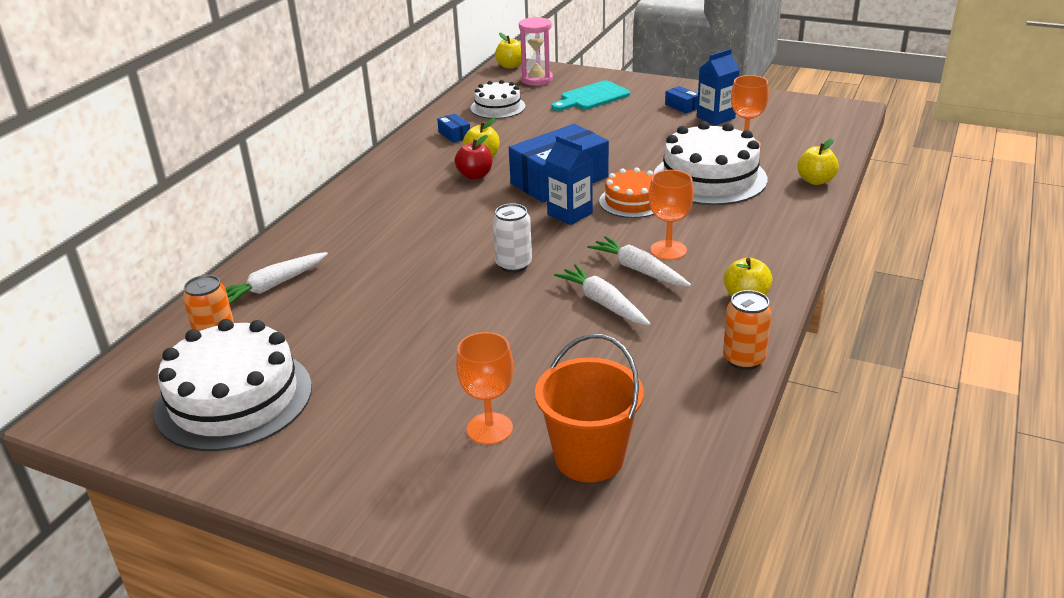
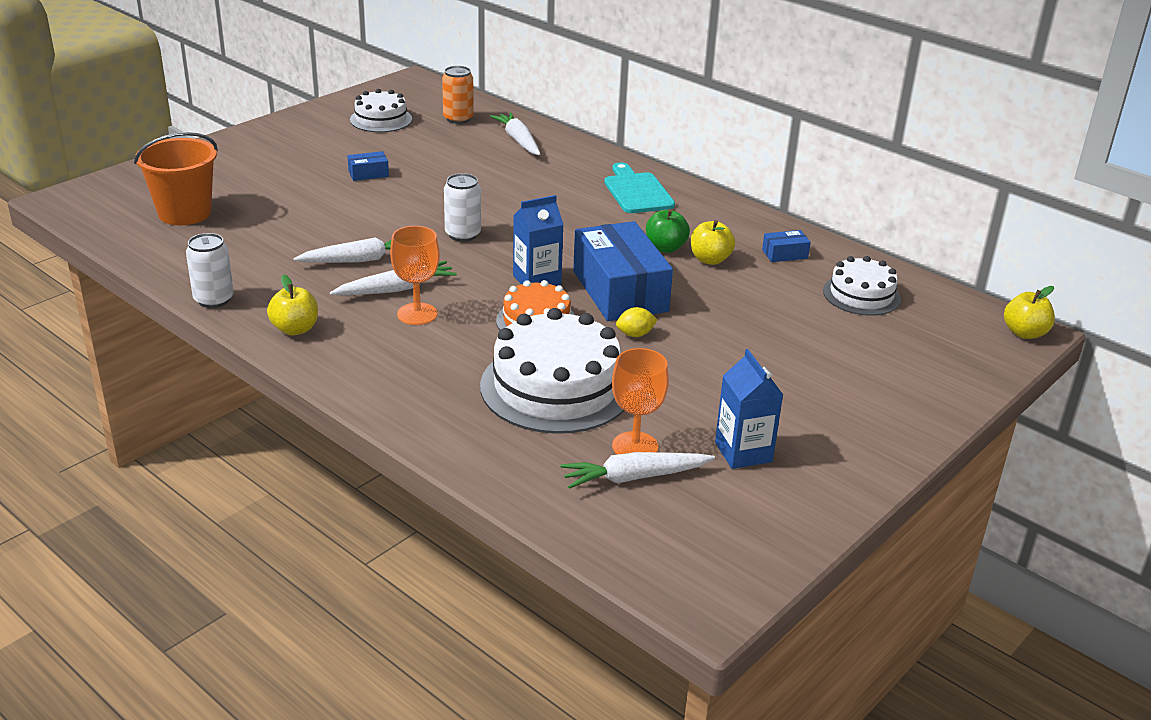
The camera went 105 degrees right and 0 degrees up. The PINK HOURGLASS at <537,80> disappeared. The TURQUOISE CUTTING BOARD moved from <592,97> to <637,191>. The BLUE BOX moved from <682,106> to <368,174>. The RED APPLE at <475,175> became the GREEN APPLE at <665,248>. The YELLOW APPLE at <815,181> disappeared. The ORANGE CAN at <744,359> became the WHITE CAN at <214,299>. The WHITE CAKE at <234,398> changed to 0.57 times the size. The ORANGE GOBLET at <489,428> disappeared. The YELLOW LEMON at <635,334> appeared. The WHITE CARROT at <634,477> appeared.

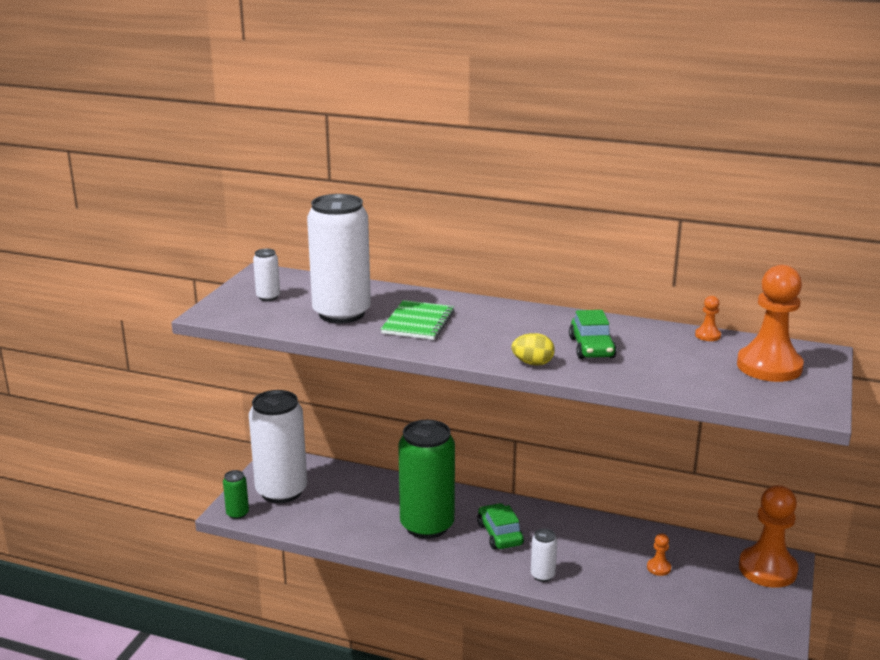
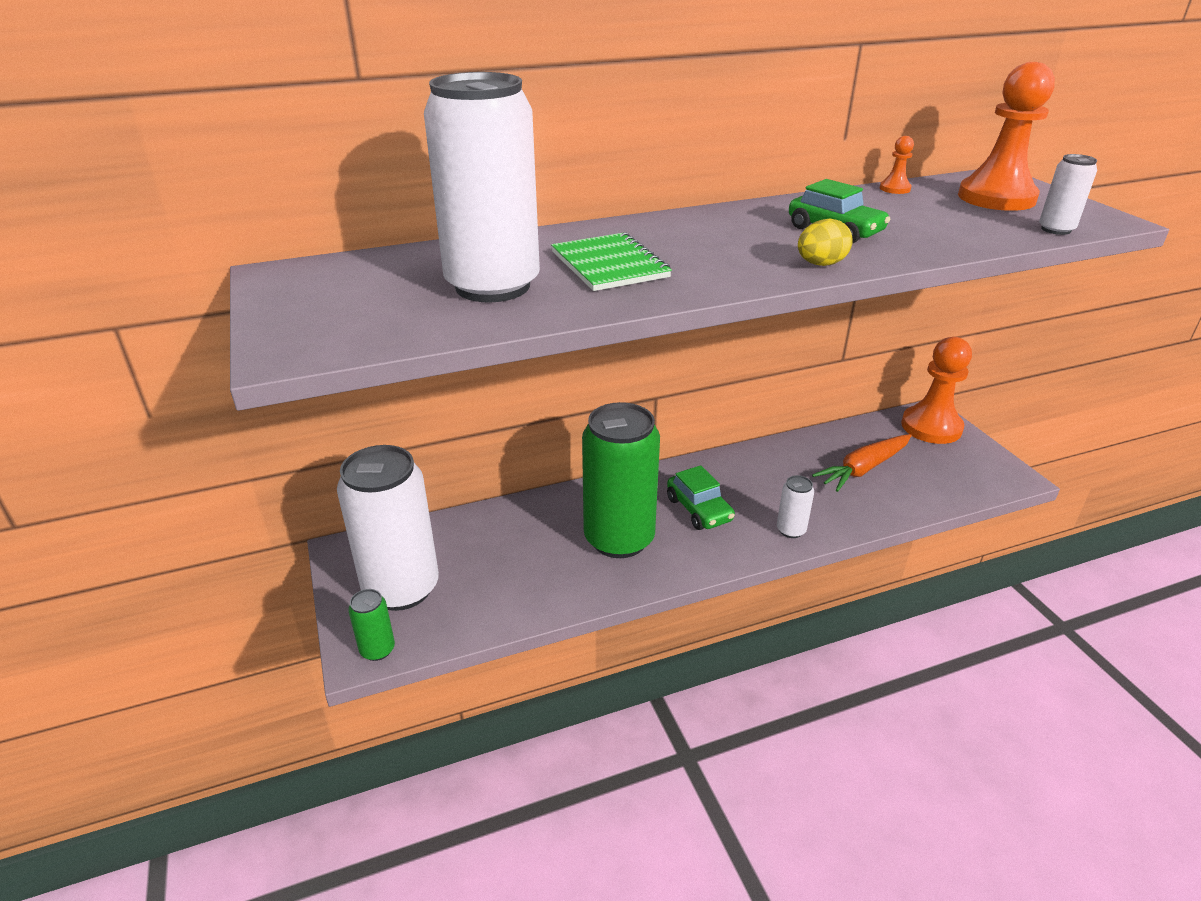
The camera went 40 degrees left and 10 degrees up. The WHITE CAN moved from <268,297> to <1056,229>. The GREEN CAR at <500,534> turned 150 degrees counterclockwise. The ORANGE PAWN at <658,568> was replaced by the ORANGE CARROT at <863,469>.

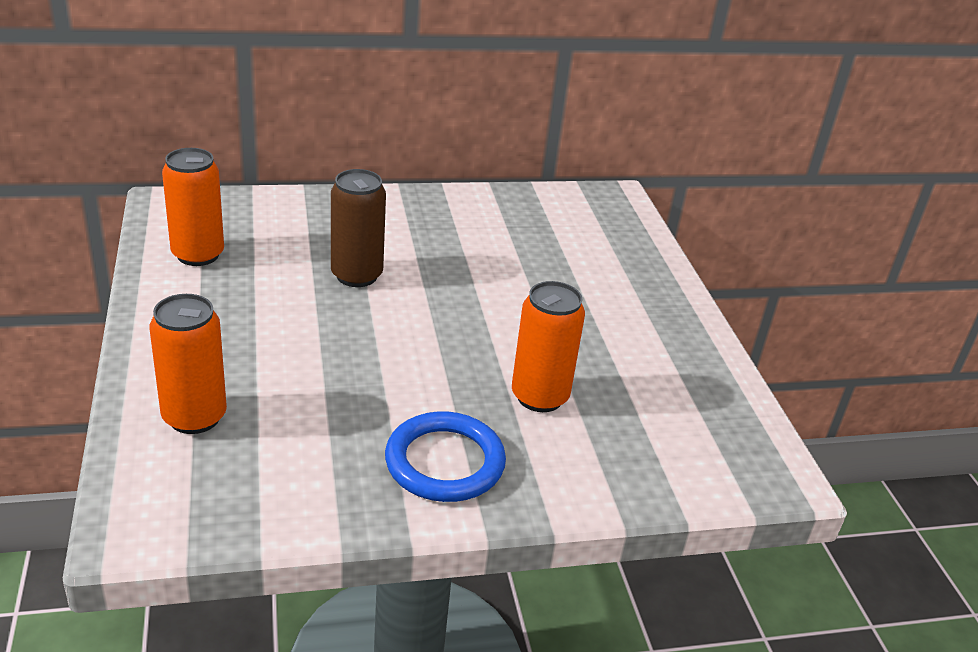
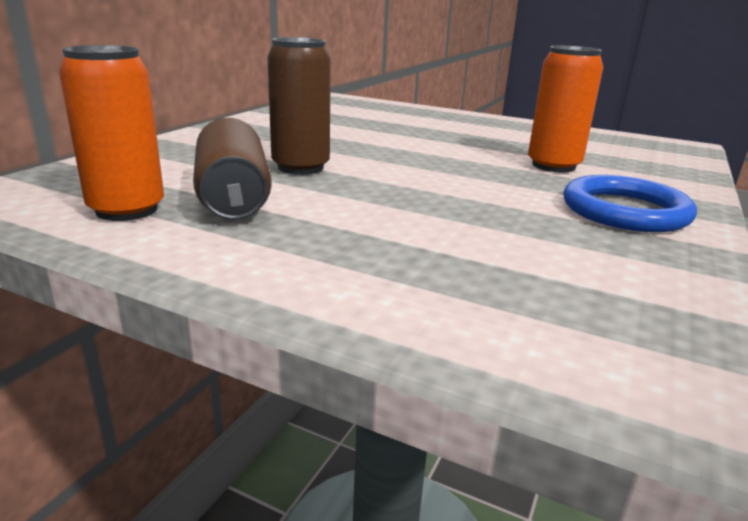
The camera went 50 degrees left and 10 degrees down. The ORANGE CAN at <194,417> disappeared. The BROWN CAN at <233,198> appeared.

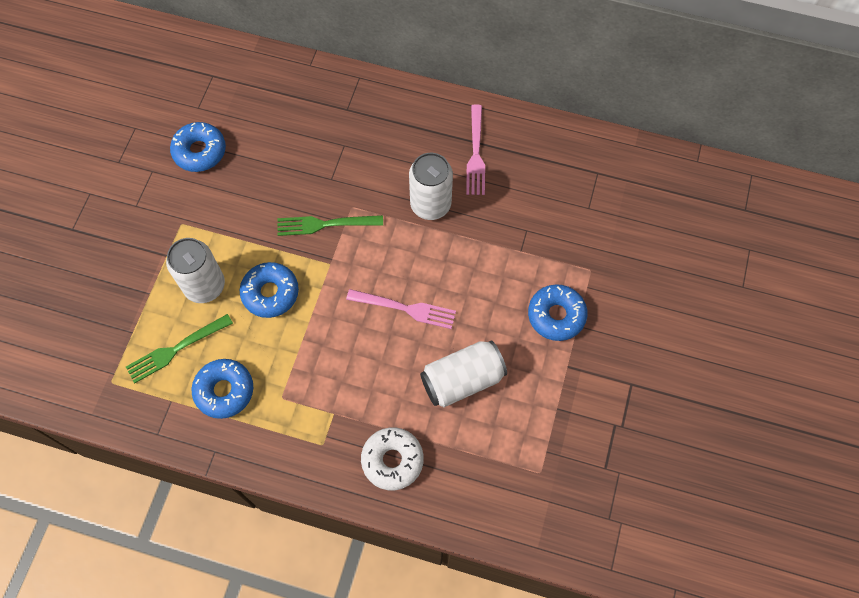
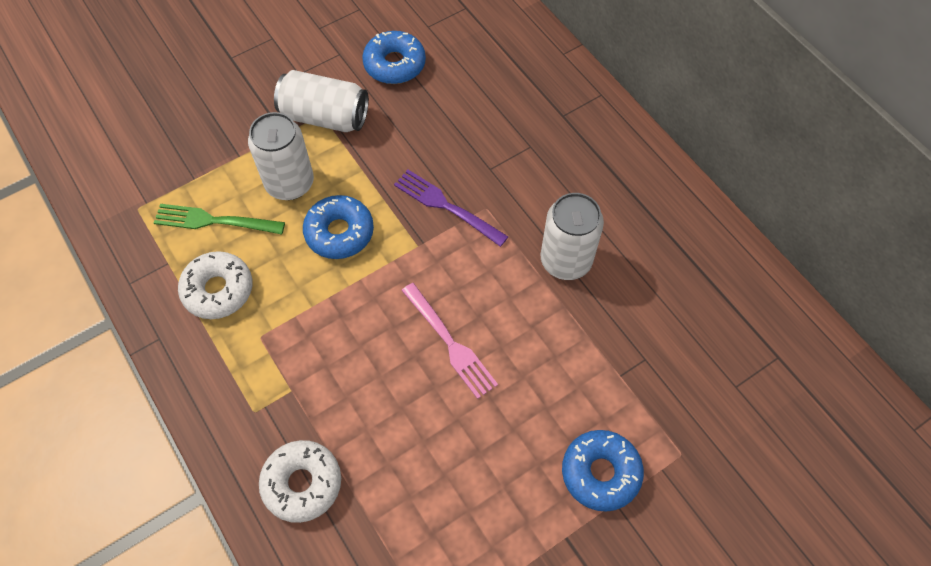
The camera went 40 degrees right and 5 degrees down. The PINK FORK at <476,154> disappeared. The GREEN FORK at <325,224> became the PURPLE FORK at <446,206>. The WHITE CAN moved from <462,380> to <325,116>. The BLUE DONUT at <224,391> became the WHITE DONUT at <218,290>.

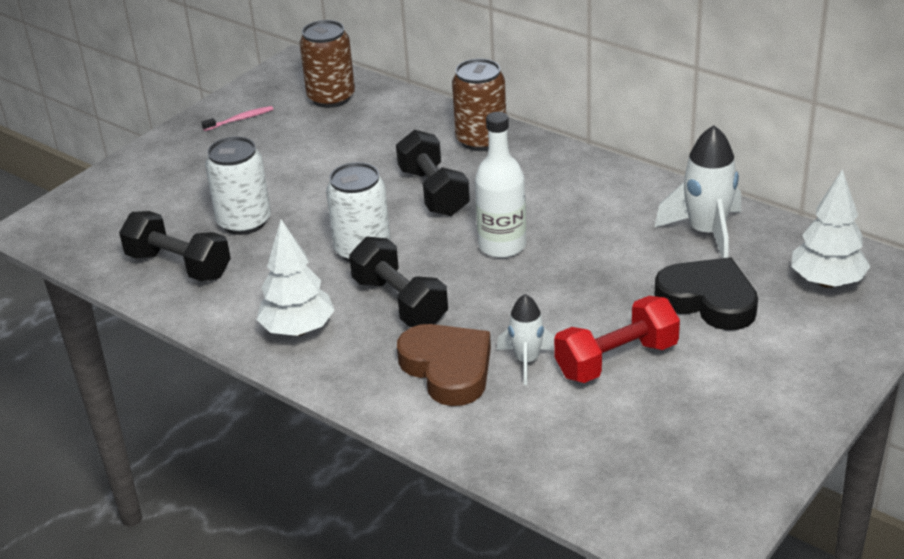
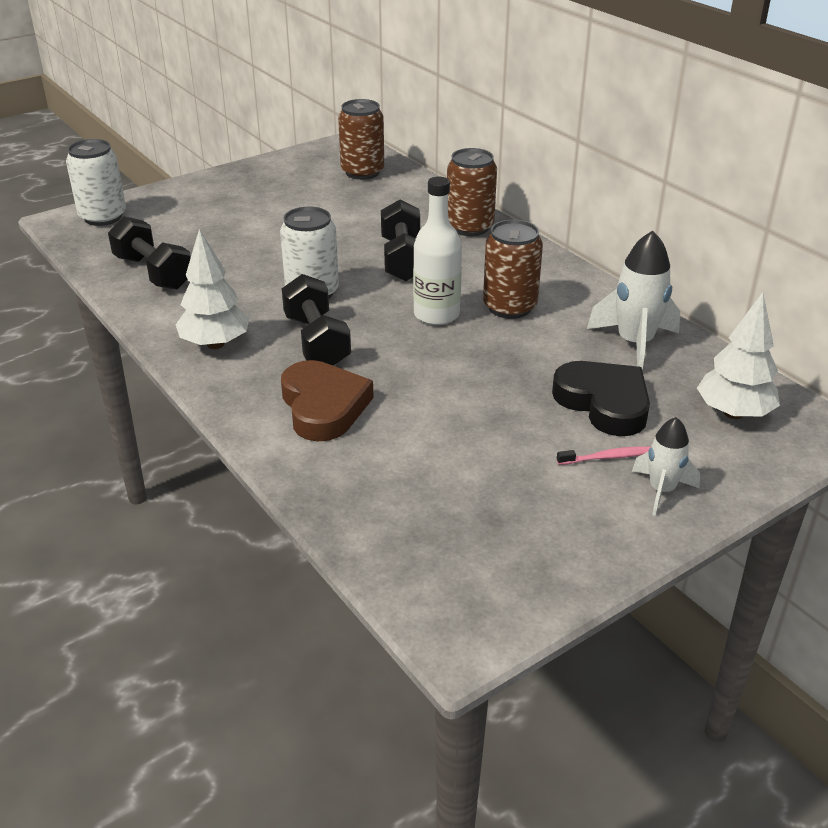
The camera went 15 degrees right and 0 degrees up. The PINK TOOTHBRUSH moved from <240,119> to <607,457>. The WHITE CAN moved from <244,222> to <103,217>. The WHITE ROCKET moved from <527,361> to <661,490>. The RED DUMBBELL at <616,360> disappeared. The BROWN CAN at <509,307> appeared.

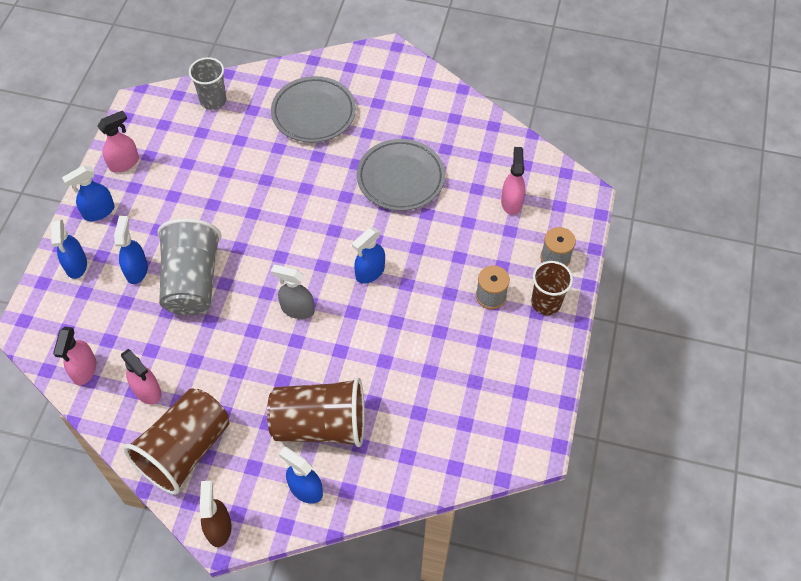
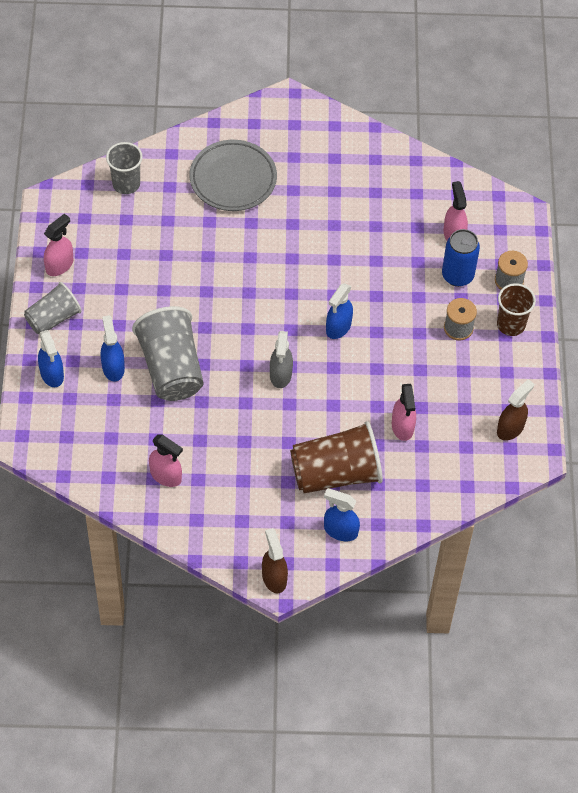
The camera went 15 degrees left and 0 degrees up. The GREY PLATE at <400,178> disappeared. The BLUE SPRAY BOTTLE at <98,212> was replaced by the GREY CUP at <53,318>. The GREY SPRAY BOTTLE at <297,309> turned 90 degrees counterclockwise. The PINK SPRAY BOTTLE moved from <84,370> to <402,427>. The BROWN CUP at <185,450> disappeared. The BLUE CAN at <457,275> appeared. The BROWN SPRAY BOTTLE at <510,428> appeared.

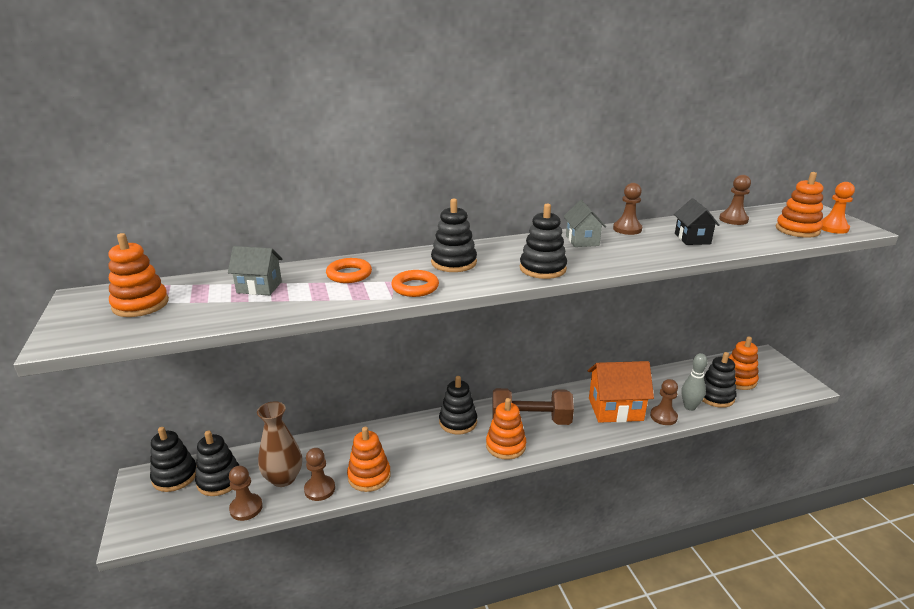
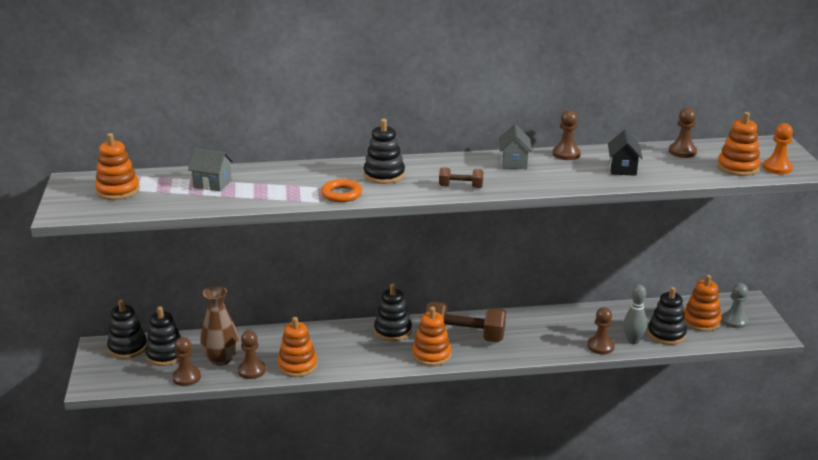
The camera went 10 degrees right and 0 degrees up. The BLACK STACKING TOY at <542,269> was replaced by the BROWN DUMBBELL at <460,187>. The ORANGE RING at <349,274> disappeared. The ORANGE HOUSE at <615,409> disappeared. The GREY PAWN at <734,321> appeared.

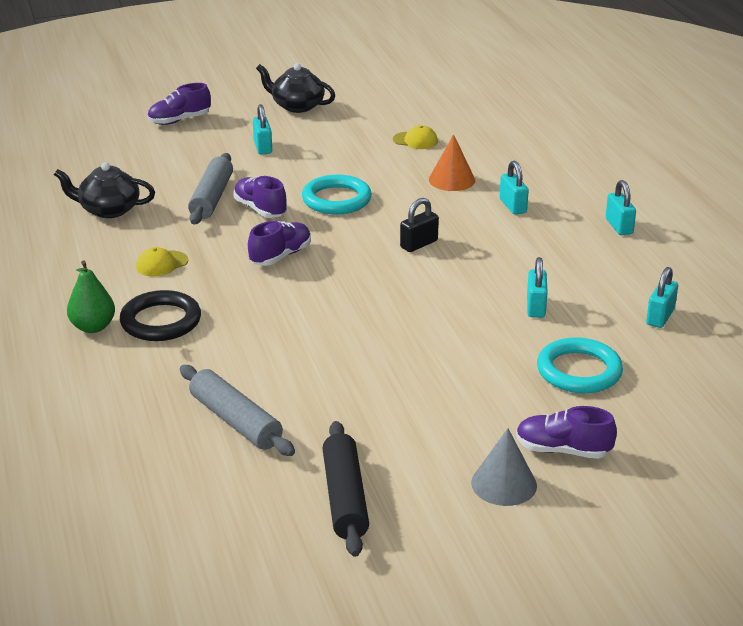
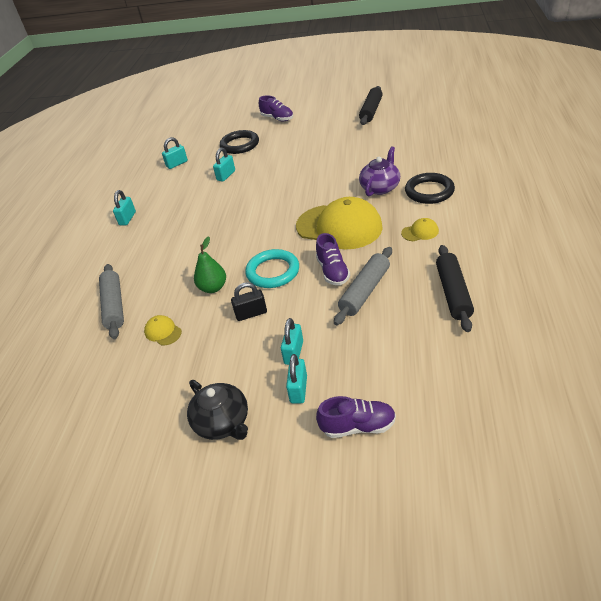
The camera went 150 degrees left and 10 degrees up. The ORANGE CONE at <451,180> disappeared. The TURQUOISE PADLOCK moved from <513,206> to <298,389>. The BLACK TEAPOT at <108,210> was replaced by the BLACK ROLLING PIN at <453,293>. The BLACK PADLOCK moved from <419,244> to <251,313>. The PURPLE SHOE at <280,256> was replaced by the YELLOW CAP at <339,227>. The GREEN PEAR moved from <93,327> to <213,288>. The TURQUOISE RING at <579,371> became the BLACK RING at <240,145>. The GREY ROLLING PIN moved from <235,421> to <114,306>. The GREY CONE at <504,484> disappeared. The PURPLE TEAPOT at <380,187> appeared.

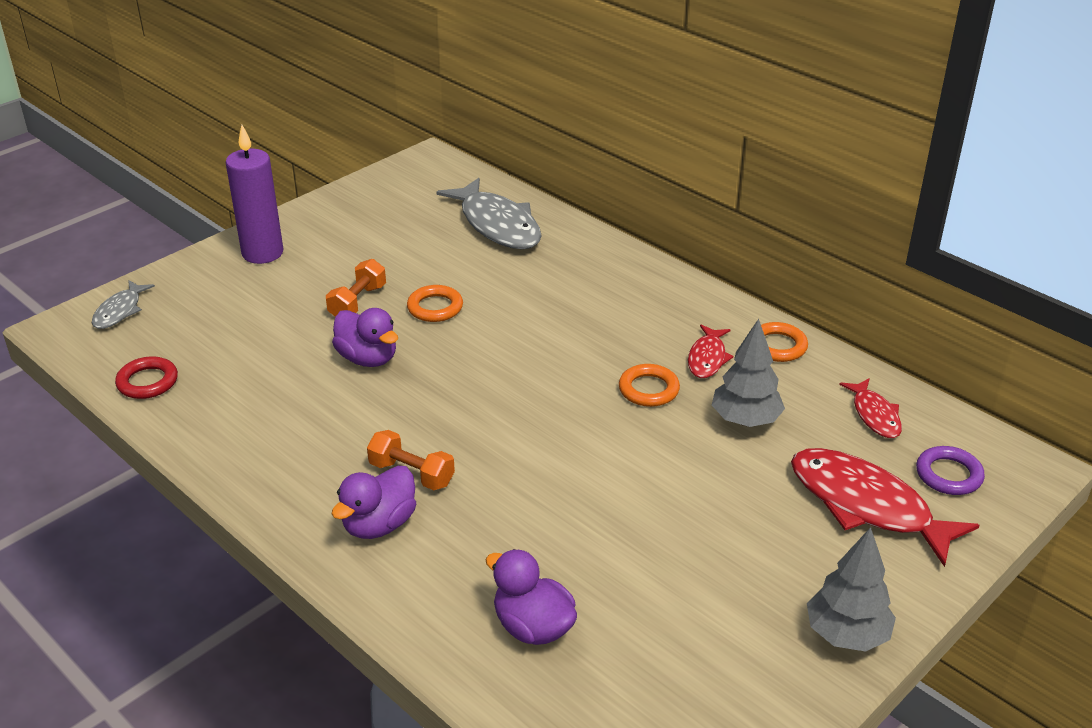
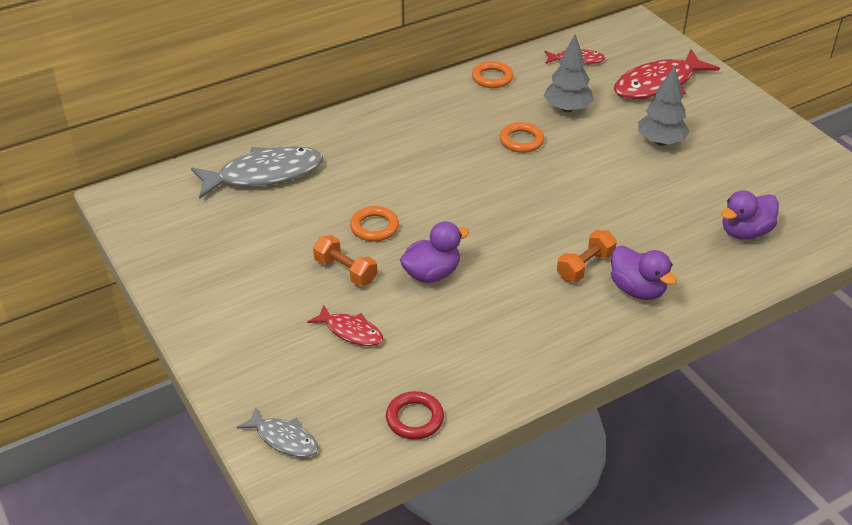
The camera went 75 degrees left and 5 degrees up. The PURPLE CANDLE at <262,253> disappeared. The RED FISH moved from <707,358> to <351,331>. The PURPLE RING at <948,475> disappeared. The GREY TREE moved from <846,634> to <660,141>.

